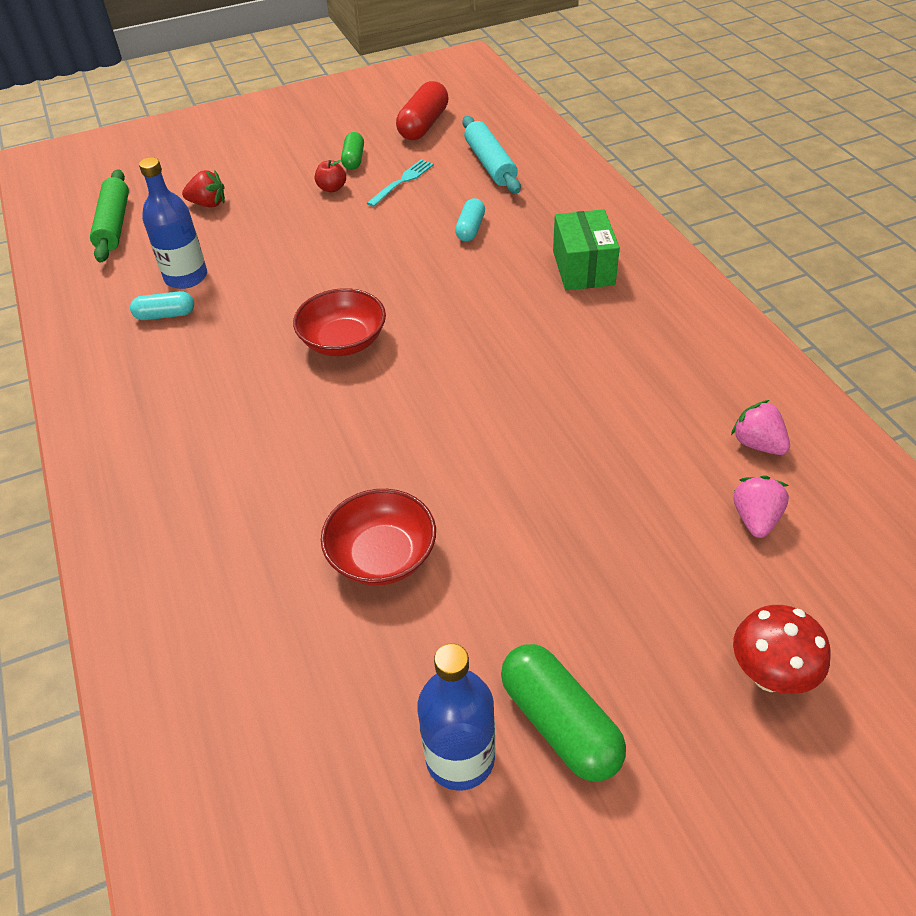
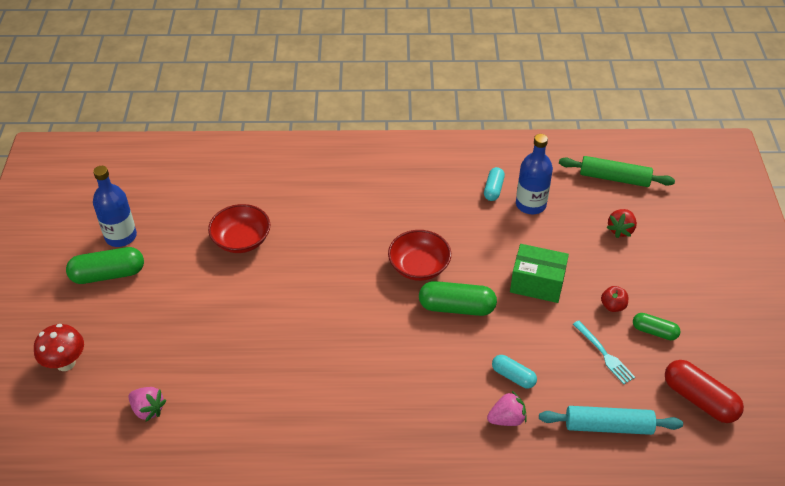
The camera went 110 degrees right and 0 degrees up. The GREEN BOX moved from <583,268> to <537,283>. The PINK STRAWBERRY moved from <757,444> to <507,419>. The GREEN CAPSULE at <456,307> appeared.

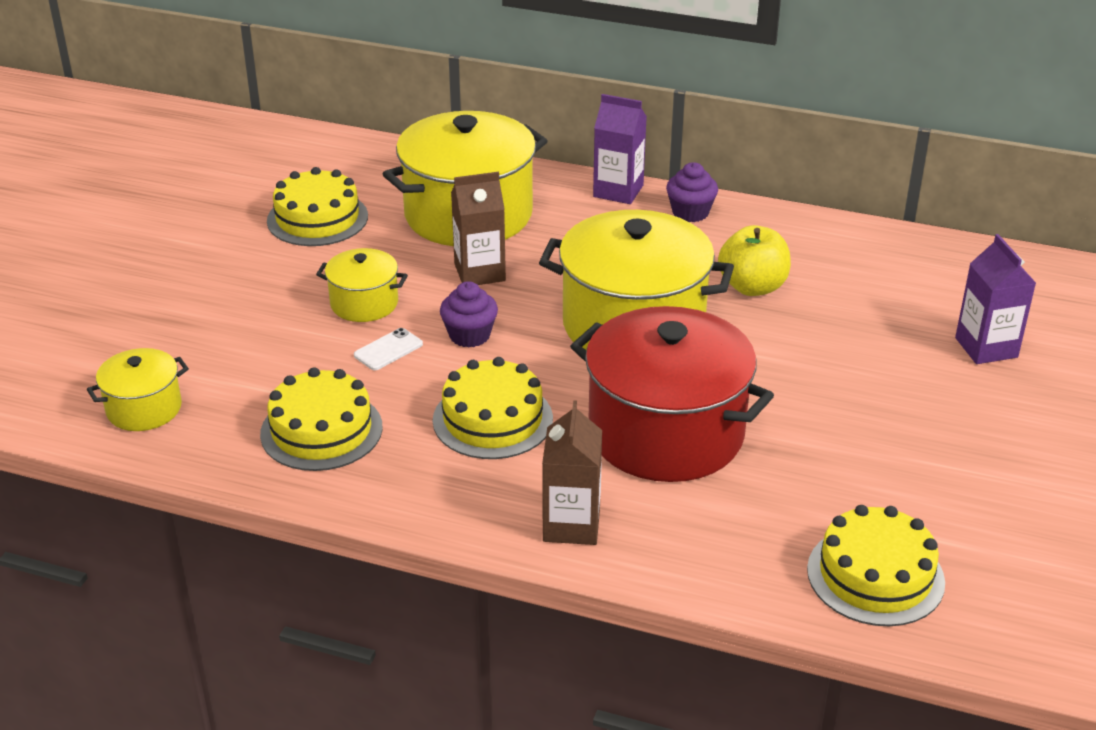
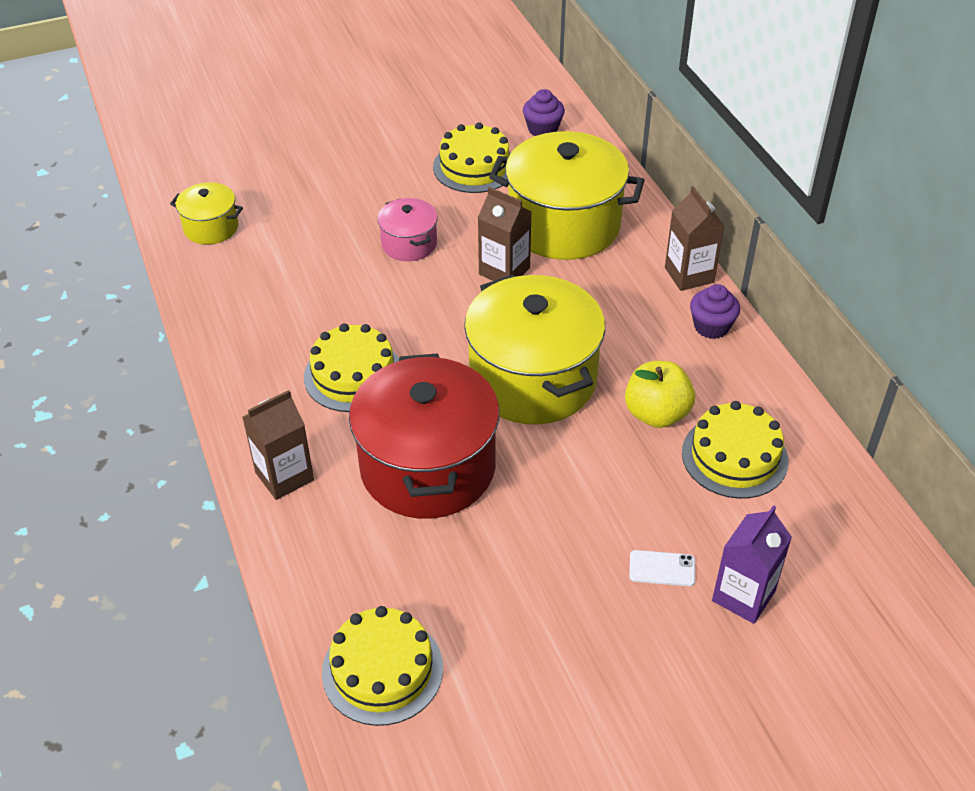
The camera went 50 degrees right and 10 degrees up. The PURPLE CARTON at <618,191> became the BROWN CARTON at <689,275>. The YELLOW POT at <364,303> became the PINK POT at <409,244>. The PURPLE CUPCAKE moved from <469,335> to <543,129>. The WHITE PHONE moved from <388,350> to <662,568>. The YELLOW CAKE moved from <321,430> to <734,456>.

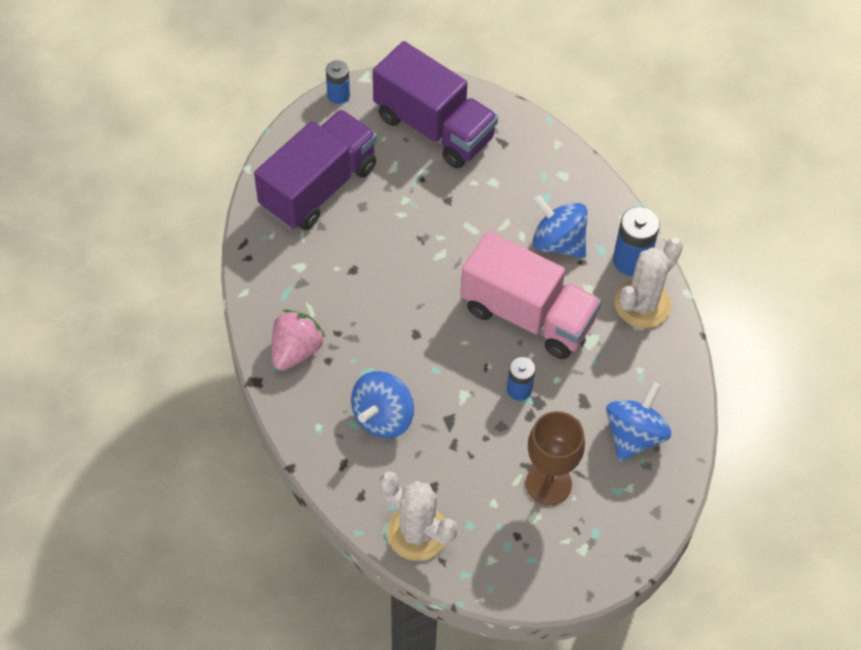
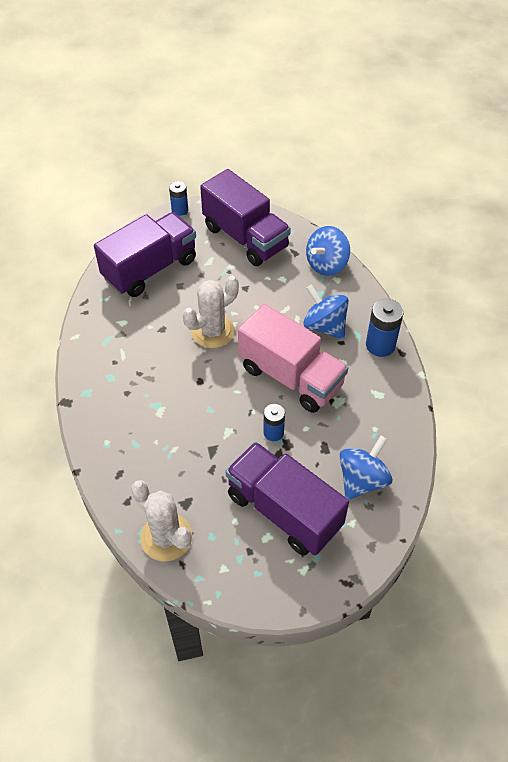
The camera went 10 degrees right and 5 degrees down. The WHITE CACTUS moved from <642,304> to <213,331>. The PINK STRAWBERRY at <296,350> disappeared. The BLUE SPINNING TOP moved from <383,417> to <326,264>. The BROWN GOBLET at <548,484> was replaced by the PURPLE TRUCK at <284,511>.

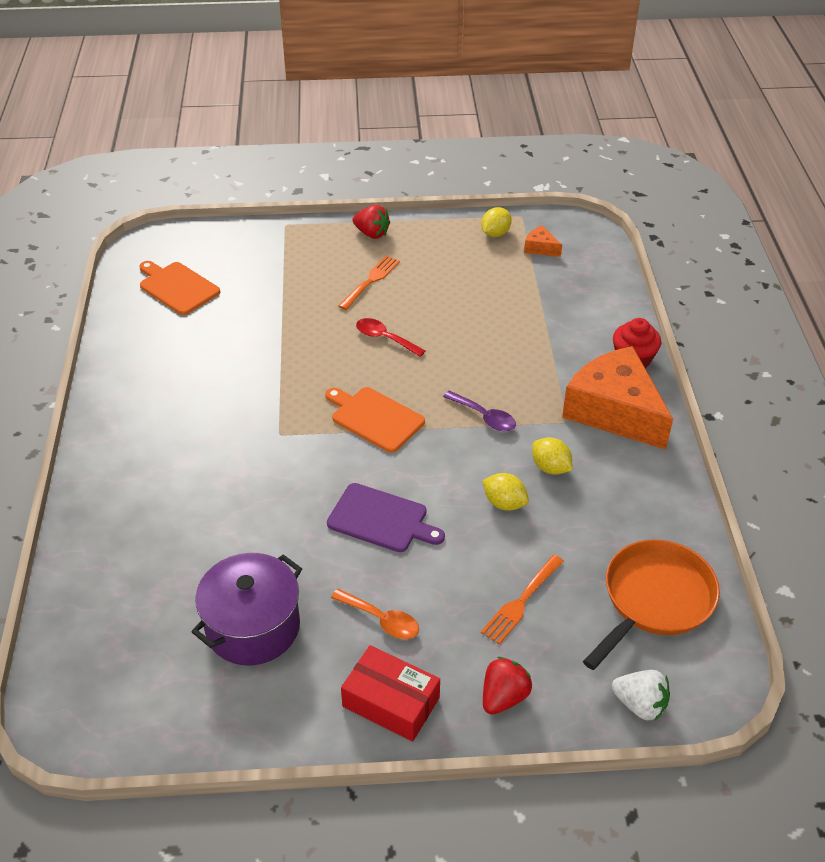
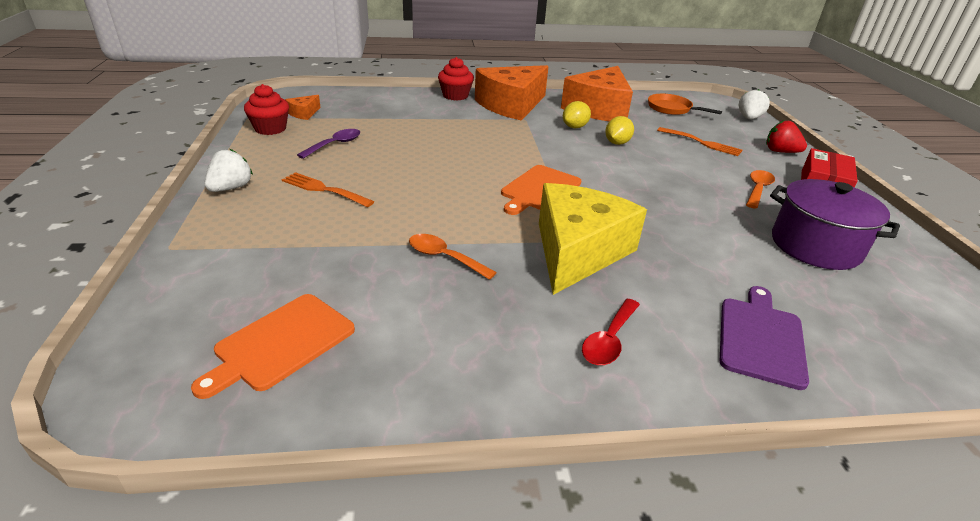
The camera went 95 degrees left and 10 degrees down. The RED STRAWBERRY at <372,233> became the WHITE STRAWBERRY at <231,188>. The YELLOW LEMON at <495,233> was replaced by the RED CUPCAKE at <270,129>. The RED SPOON moved from <385,338> to <609,340>. The PURPLE SPOON moved from <484,417> to <335,145>. The PURPLE CUTTING BOARD moved from <381,519> to <761,338>. The ORANGE PAN at <654,599> changed to 0.65 times the size. The ORANGE CHEESE at <598,109> appeared. The YELLOW CHEESE at <578,251> appeared. The ORANGE SPOON at <445,257> appeared.

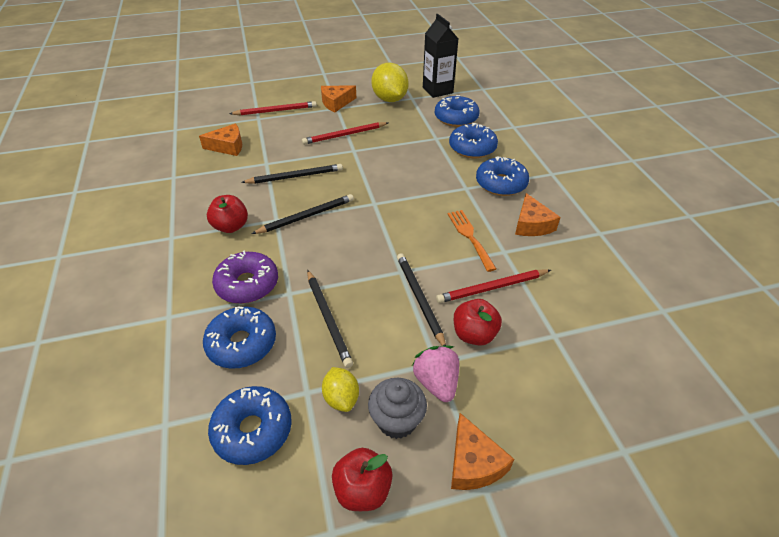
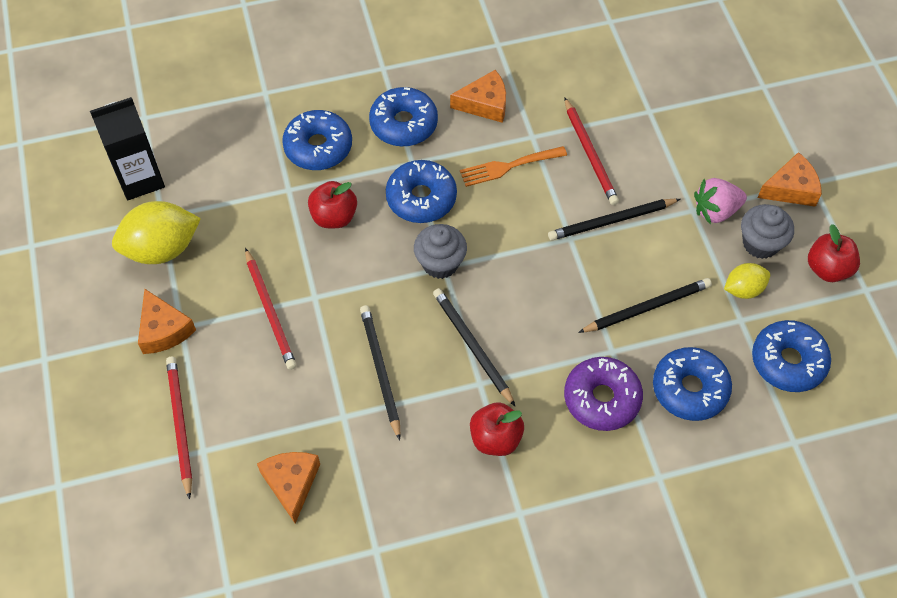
The camera went 90 degrees left and 15 degrees up. The BLUE DONUT moved from <456,118> to <421,198>. The RED APPLE moved from <474,334> to <334,217>. The GREY CUPCAKE at <440,263> appeared.

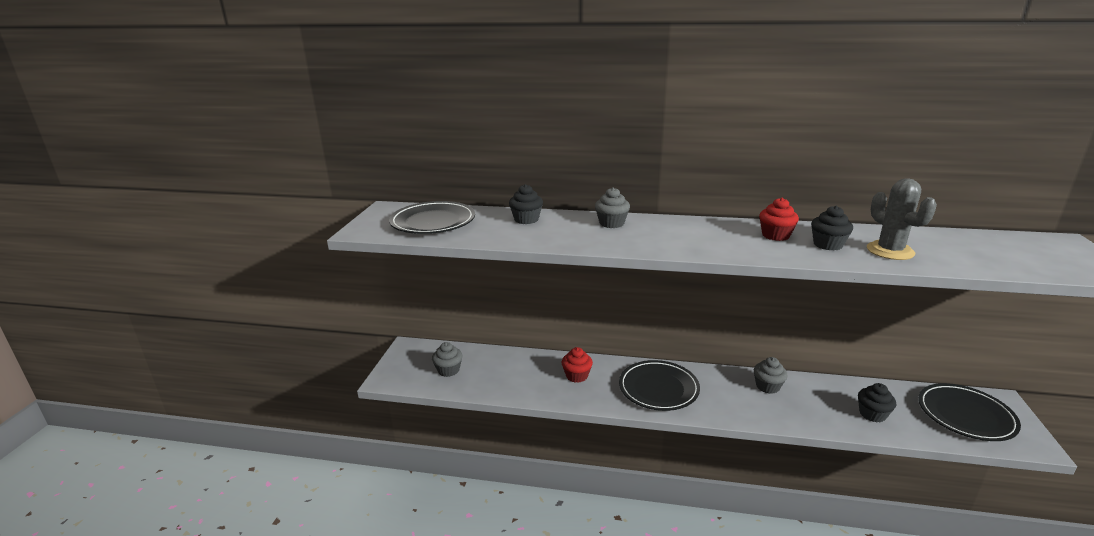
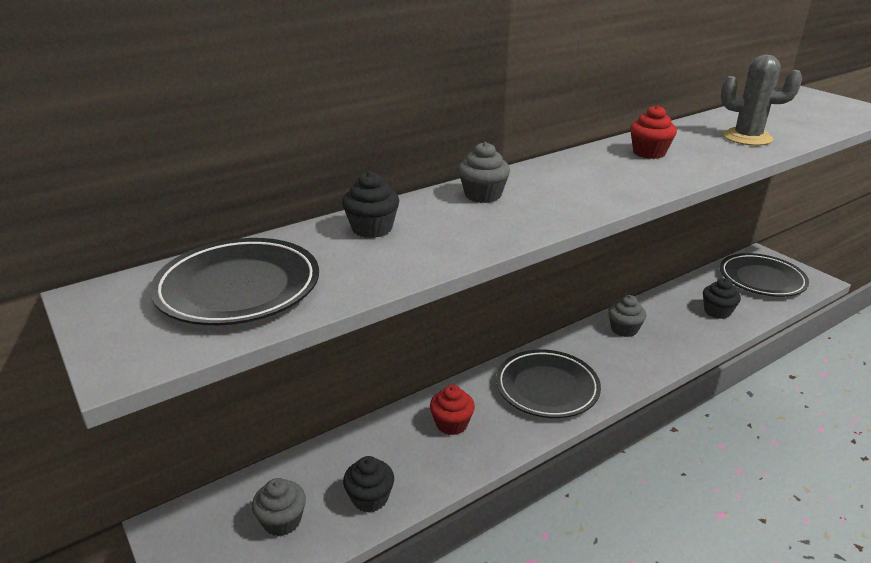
The camera went 45 degrees left and 5 degrees up. The BLACK CUPCAKE moved from <828,244> to <370,498>.

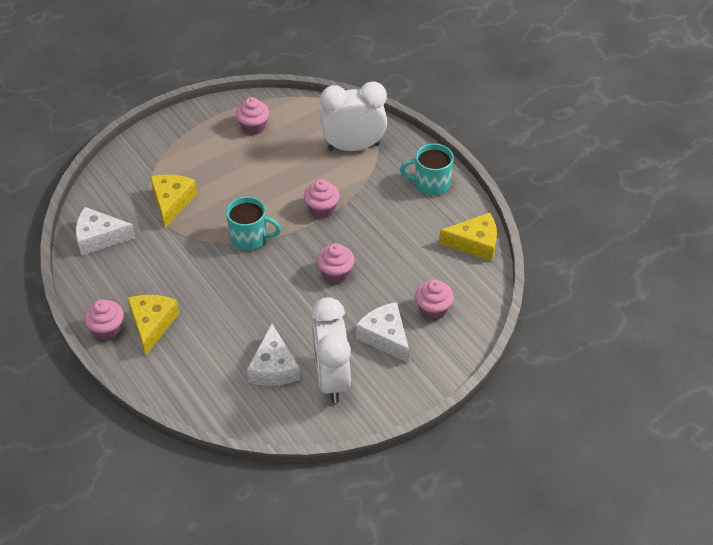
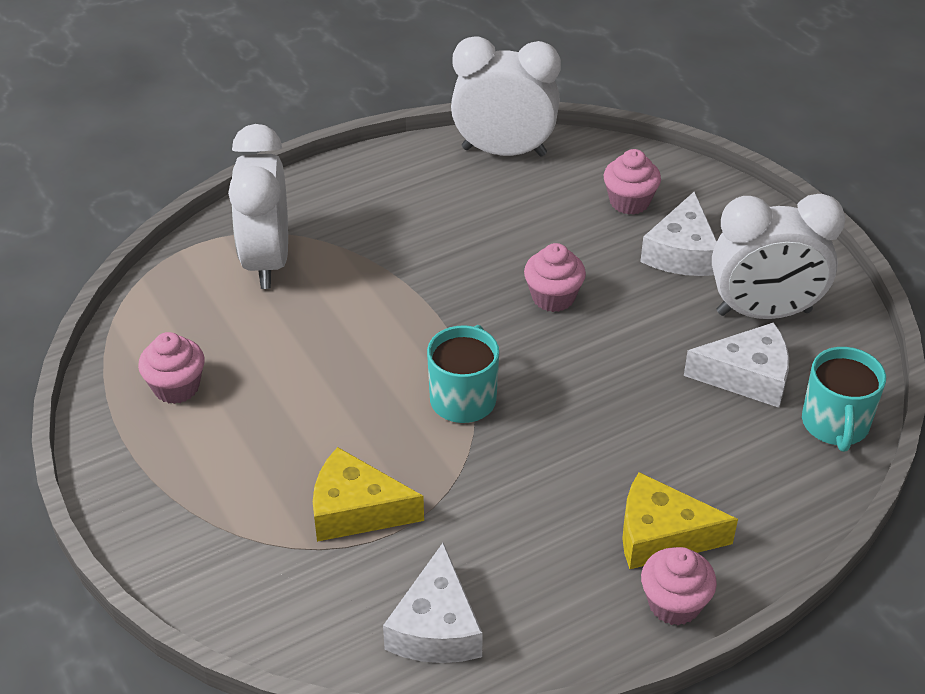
The camera went 85 degrees left and 5 degrees down. The TURQUOISE MUG moved from <431,183> to <835,424>. The PINK CUPCAKE at <322,209> disappeared. The YELLOW CHEESE at <475,243> was replaced by the WHITE CLOCK at <504,151>. The WHITE CHEESE at <385,337> turned 45 degrees counterclockwise.

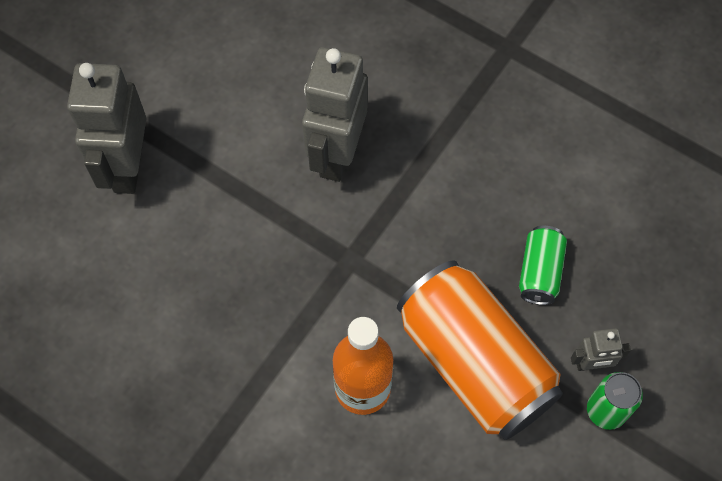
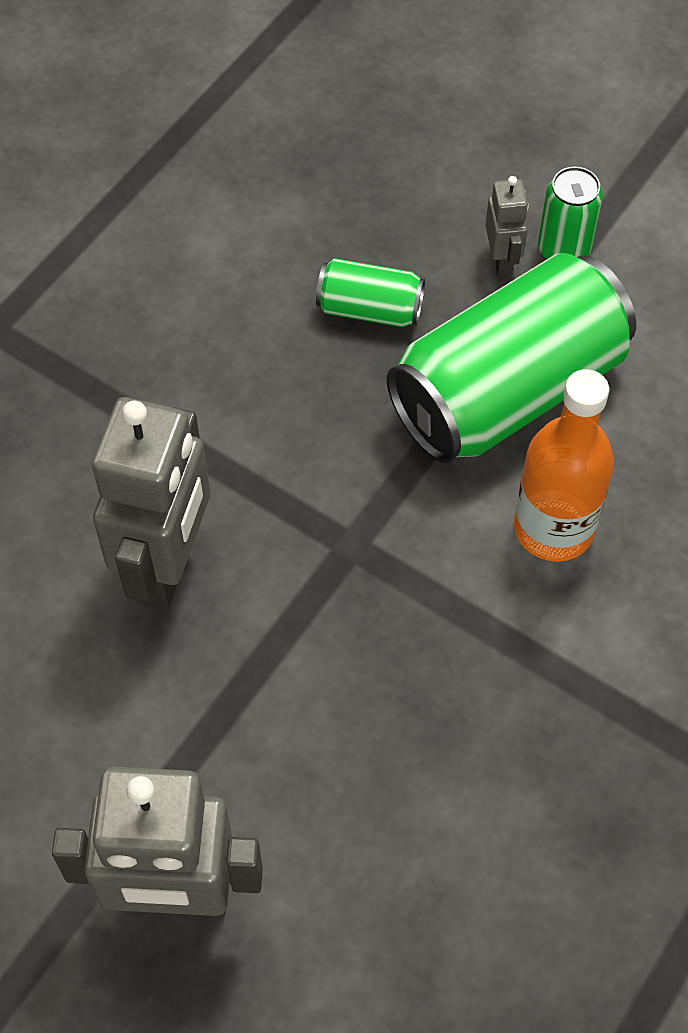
The camera went 90 degrees left and 5 degrees down. The GREY ROBOT at <336,154> turned 90 degrees counterclockwise. The ORANGE CAN at <474,363> became the GREEN CAN at <507,391>.

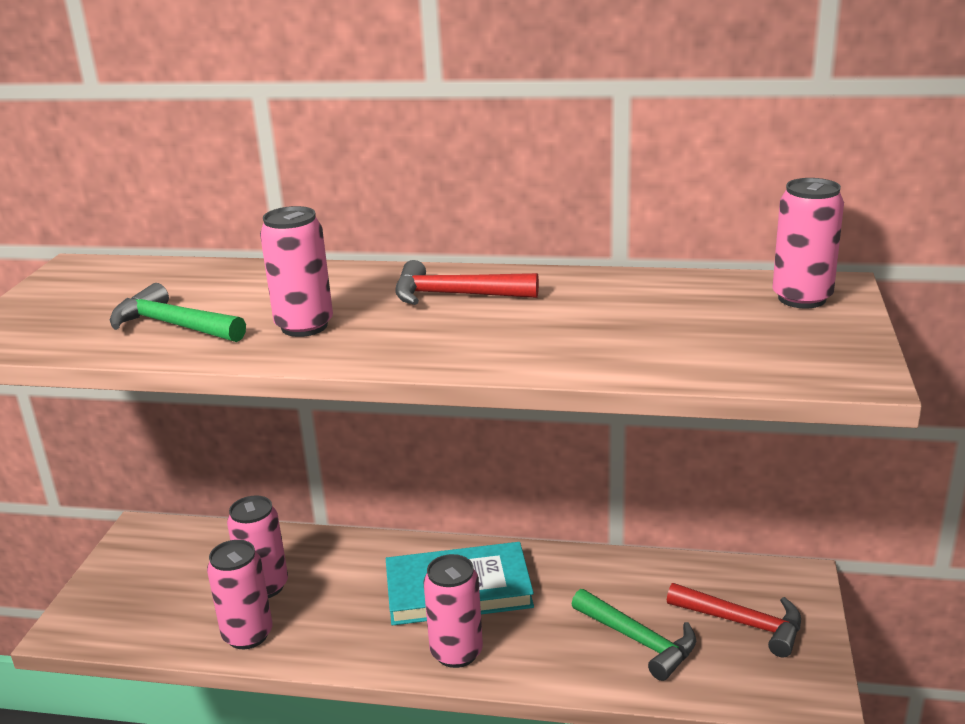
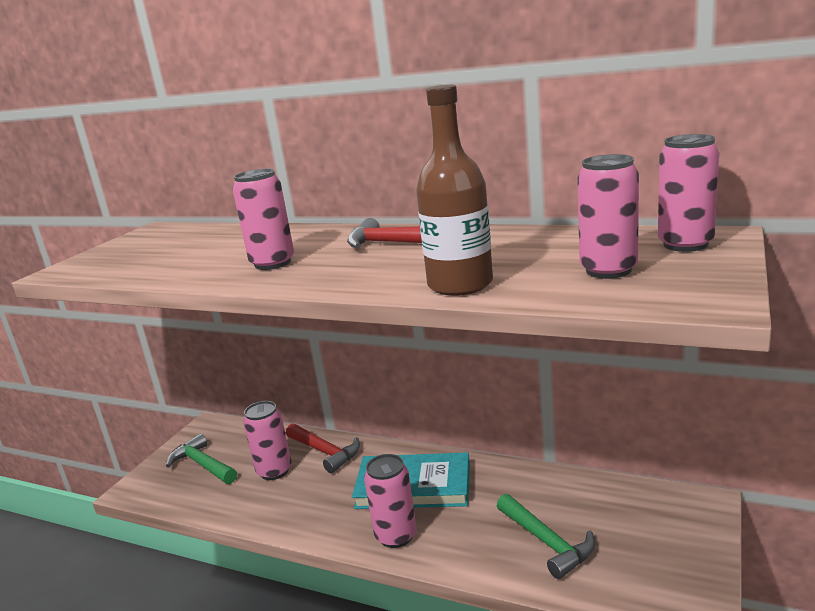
The camera went 15 degrees right and 5 degrees down. The GREEN HAMMER moved from <173,325> to <202,464>. The PINK CAN moved from <248,635> to <608,270>. The RED HAMMER moved from <743,623> to <325,452>. The BROWN BOTTLE at <460,284> appeared.

